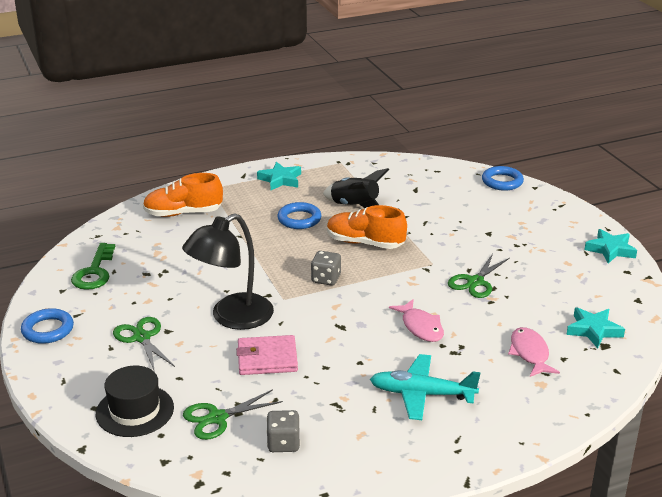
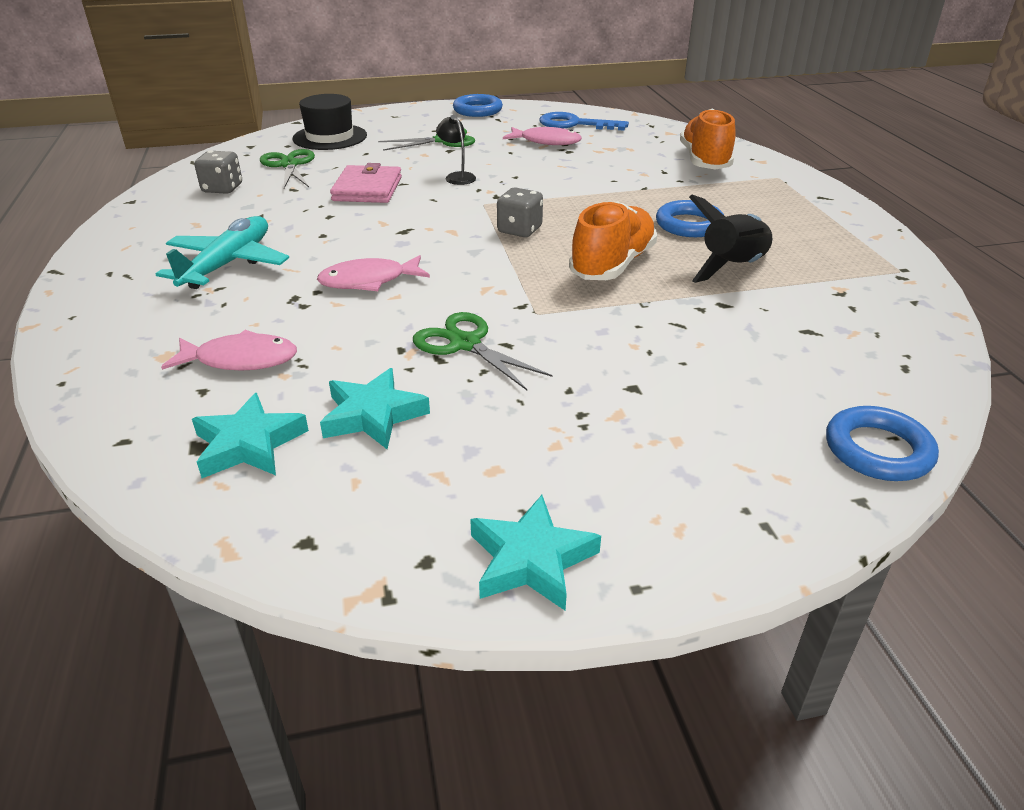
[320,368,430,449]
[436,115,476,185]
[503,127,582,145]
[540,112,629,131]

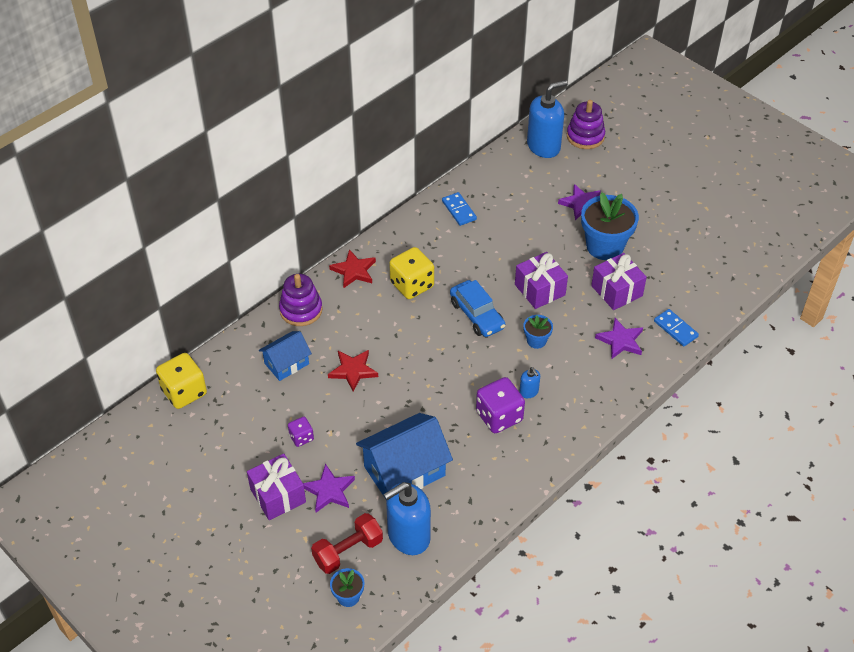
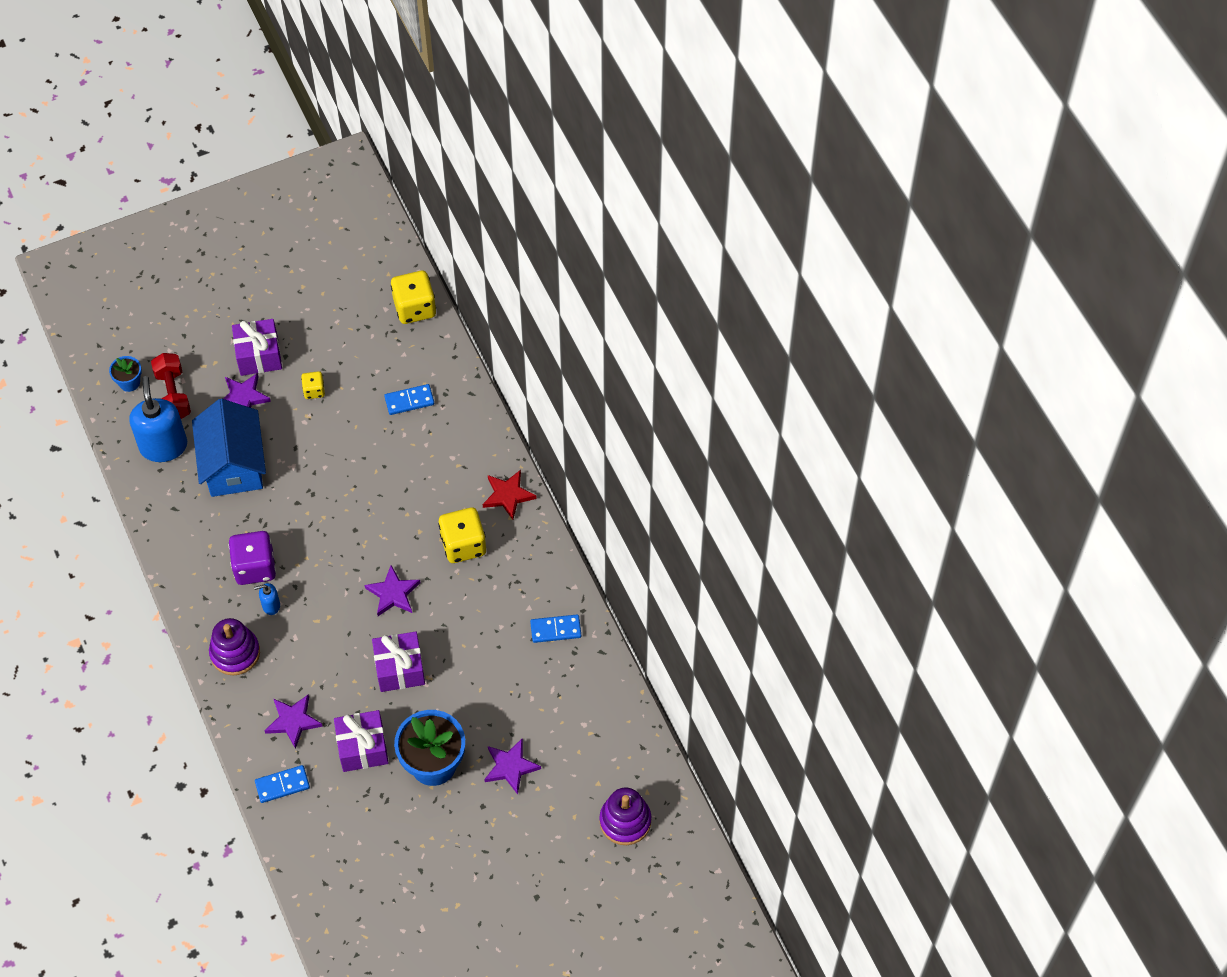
[209,618,260,675]
[301,371,325,399]
[365,565,420,616]
[384,384,434,415]
[328,350,378,392] (first image)
[523,315,553,349] (first image)
[527,80,568,158] (first image)

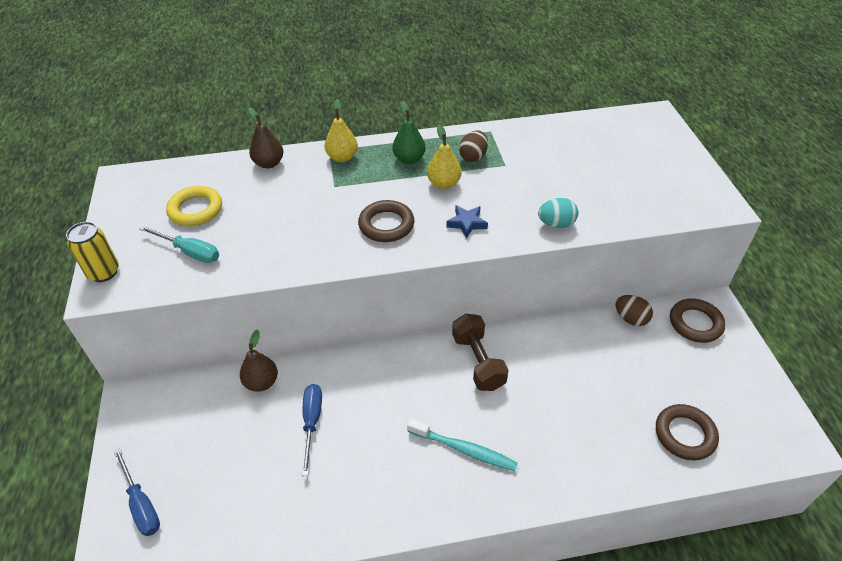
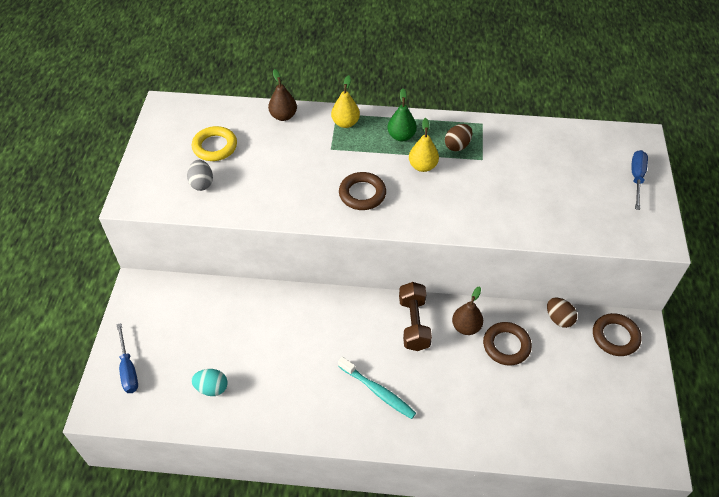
[187,160,213,191]
[191,369,228,396]
[452,286,483,335]
[483,322,532,366]
[632,150,648,210]
[66,222,119,282] (first image)
[446,205,488,239] (first image)

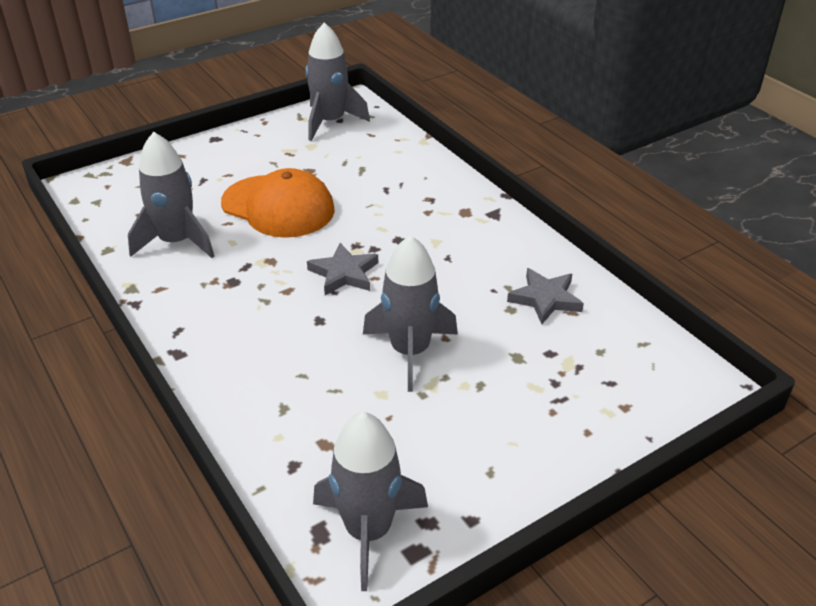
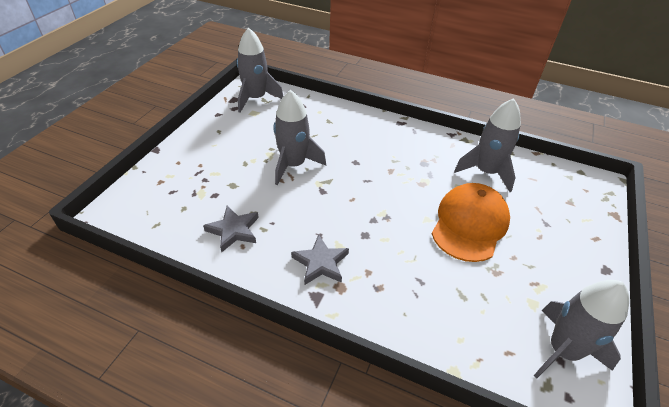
[291,234,349,285]
[432,183,510,262]

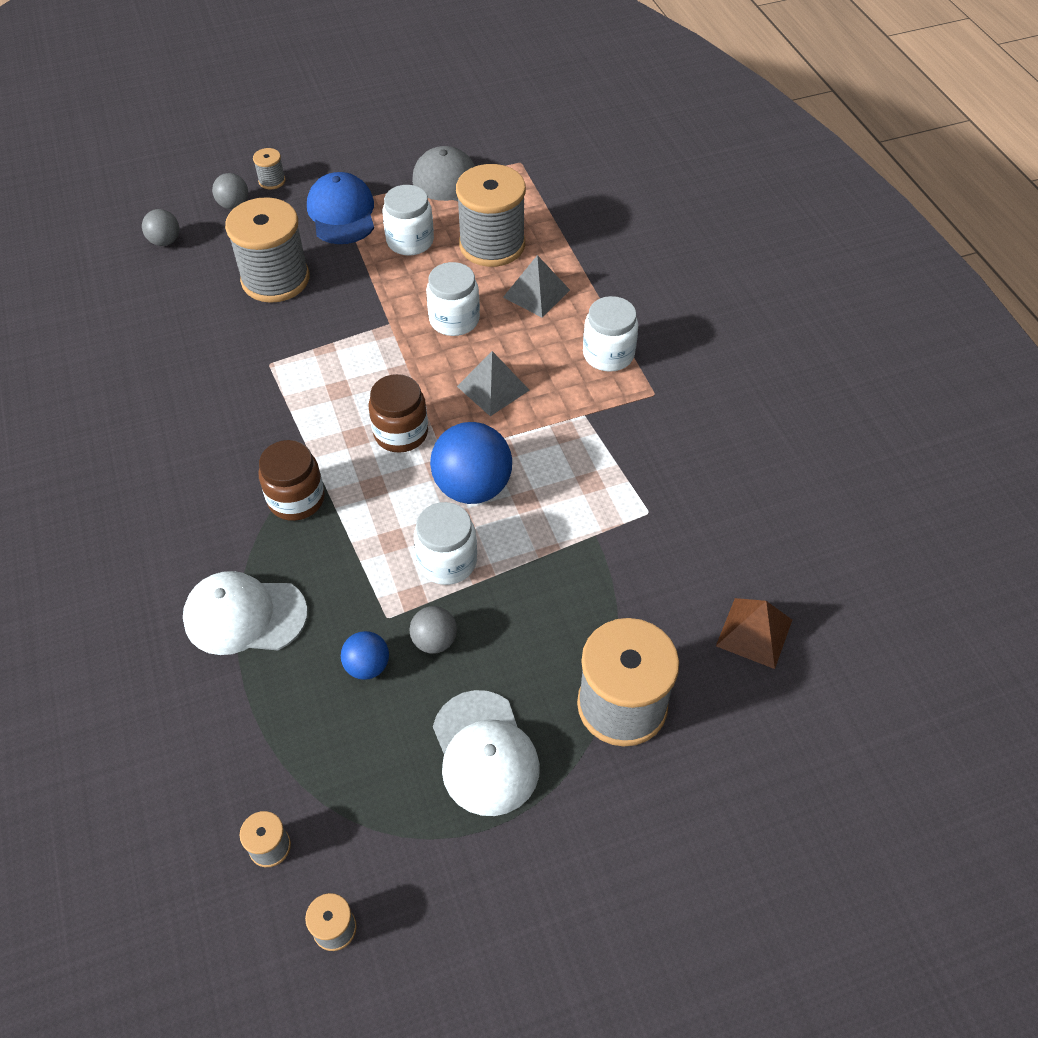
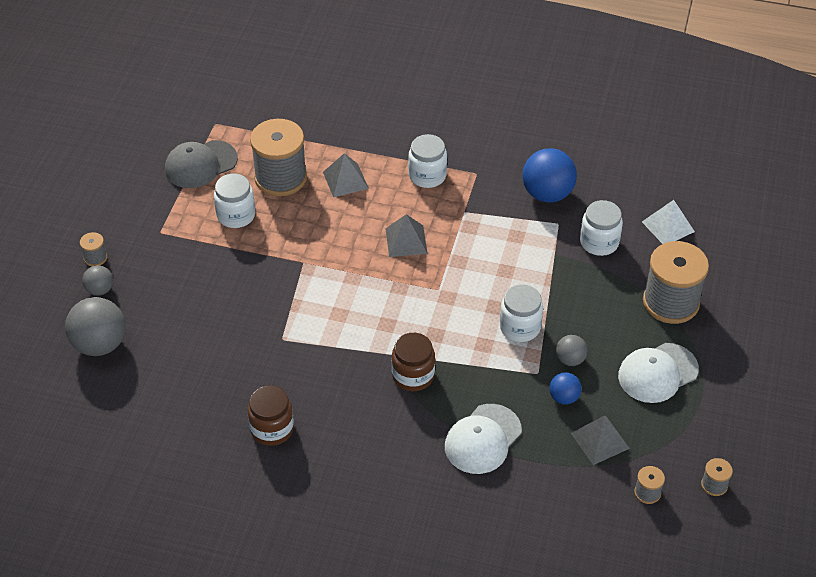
[65,297,126,356]
[247,386,294,446]
[522,148,577,203]
[571,415,630,465]
[580,200,623,256]
[618,343,699,403]
[642,200,695,244]
[225,197,309,303] (first image)
[307,172,374,244] (first image)

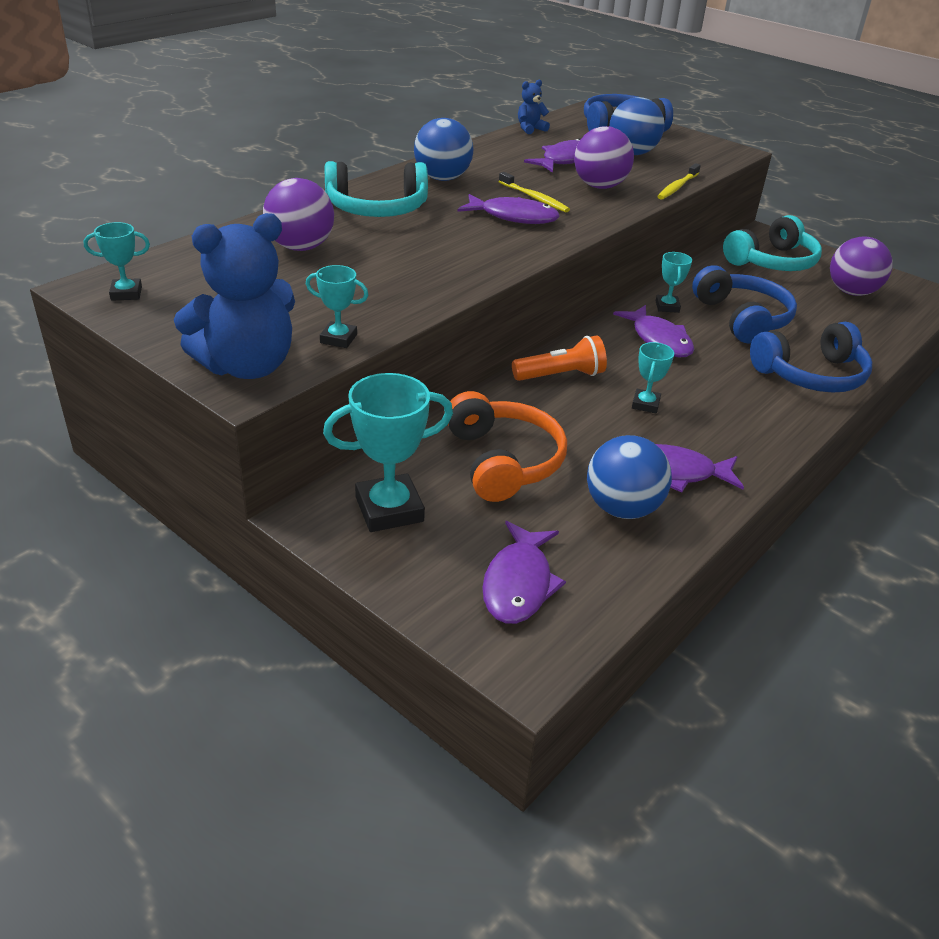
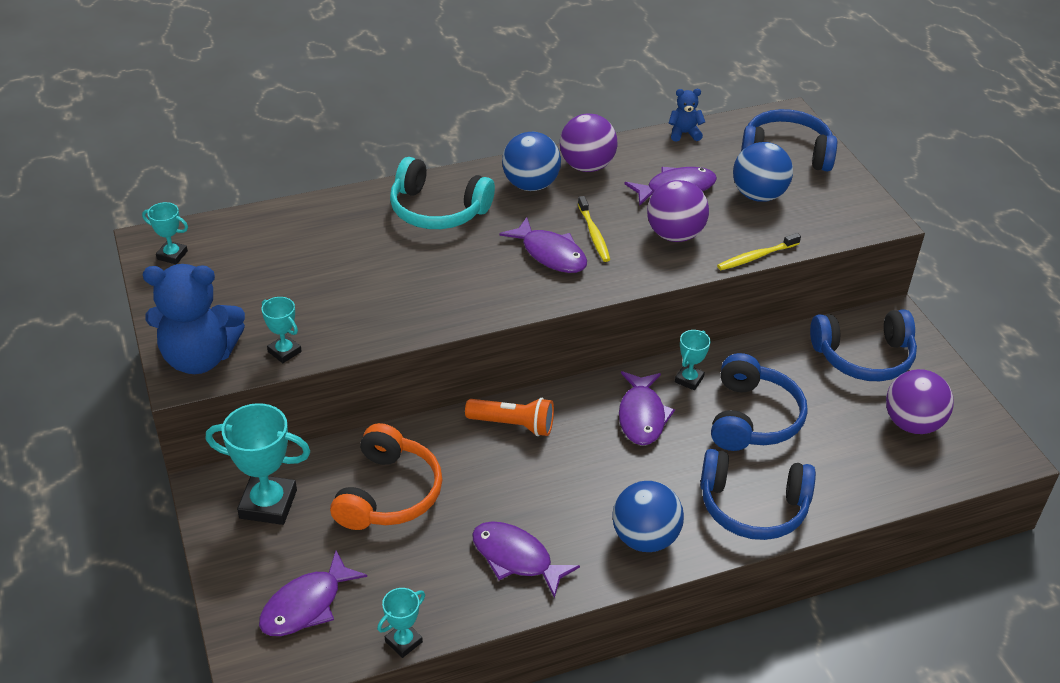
[377,588,425,658]
[560,114,618,172]
[612,481,684,552]
[810,309,917,381]

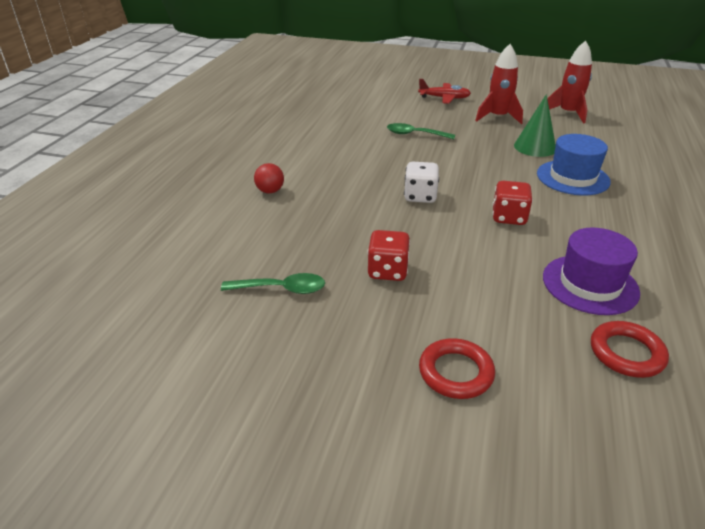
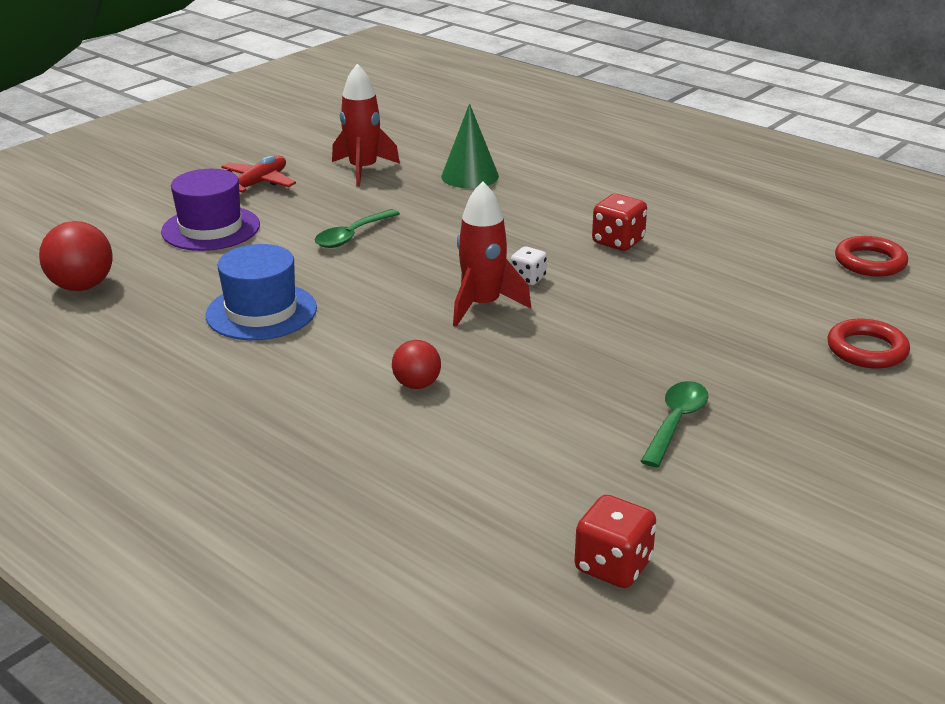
[39,221,113,291]
[161,169,260,251]
[206,244,317,340]
[453,181,531,327]
[511,246,547,285]
[574,495,656,588]

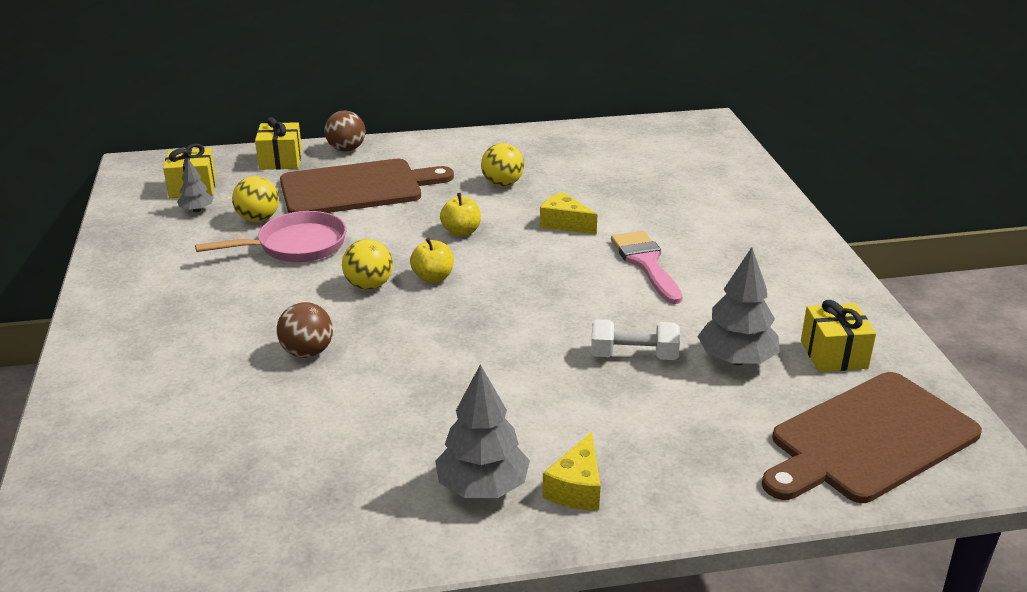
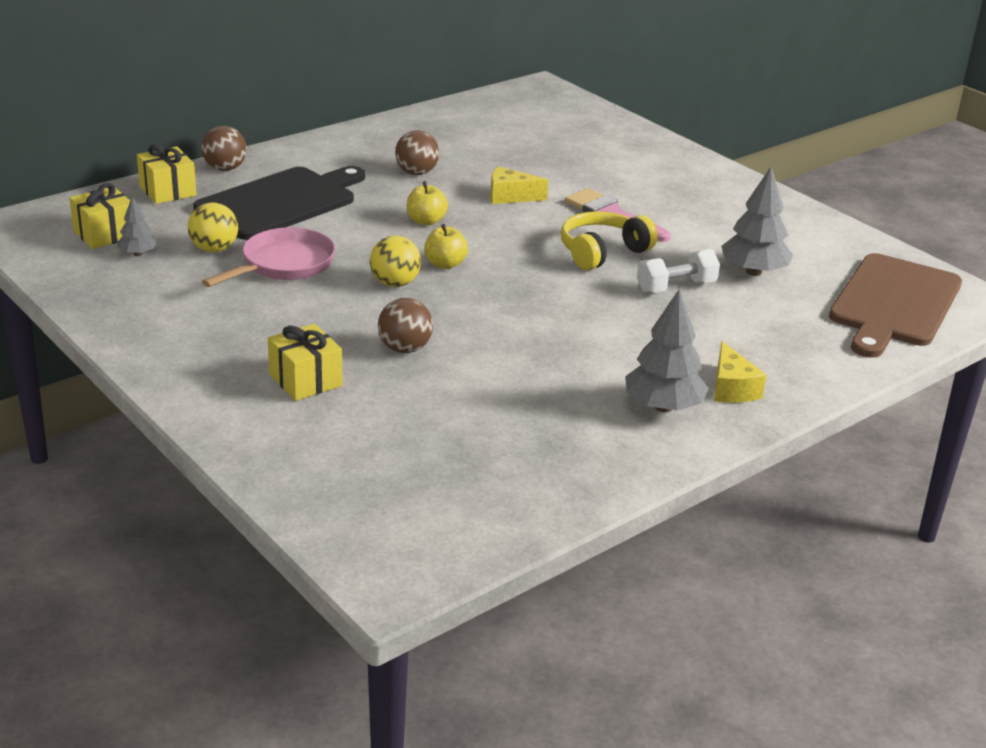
[193,166,365,240]
[268,324,343,401]
[395,130,439,175]
[561,211,658,271]

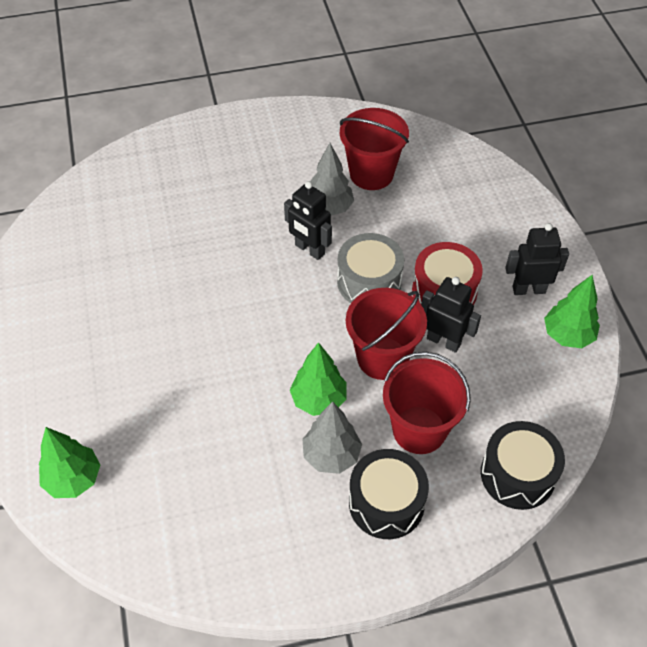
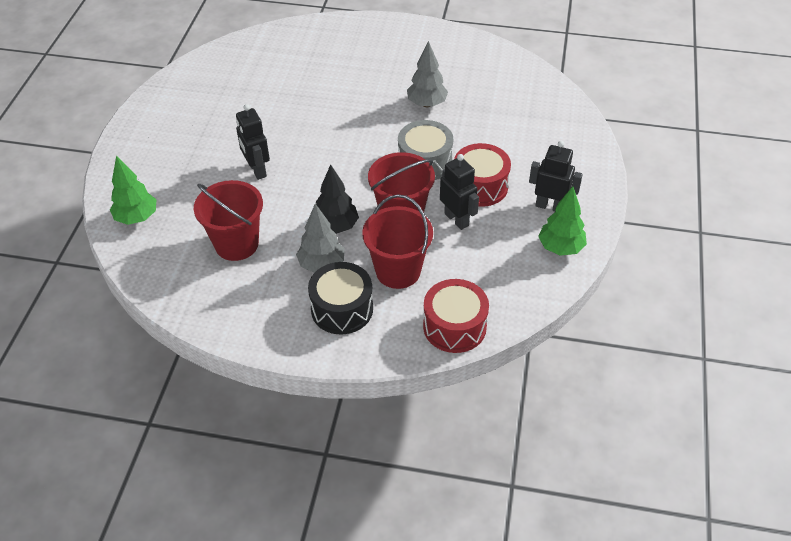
[194,180,263,261]
[236,104,270,180]
[316,164,359,234]
[423,279,489,353]

